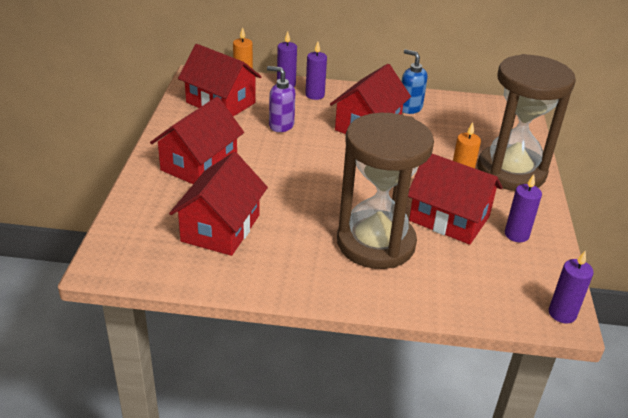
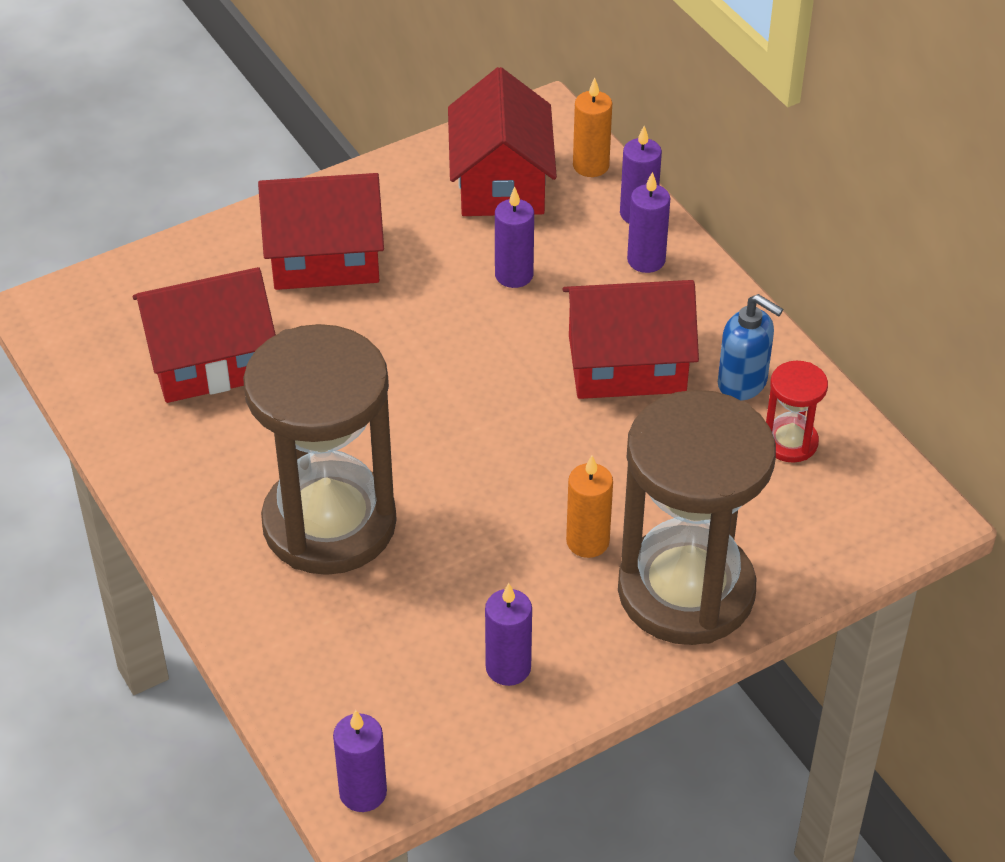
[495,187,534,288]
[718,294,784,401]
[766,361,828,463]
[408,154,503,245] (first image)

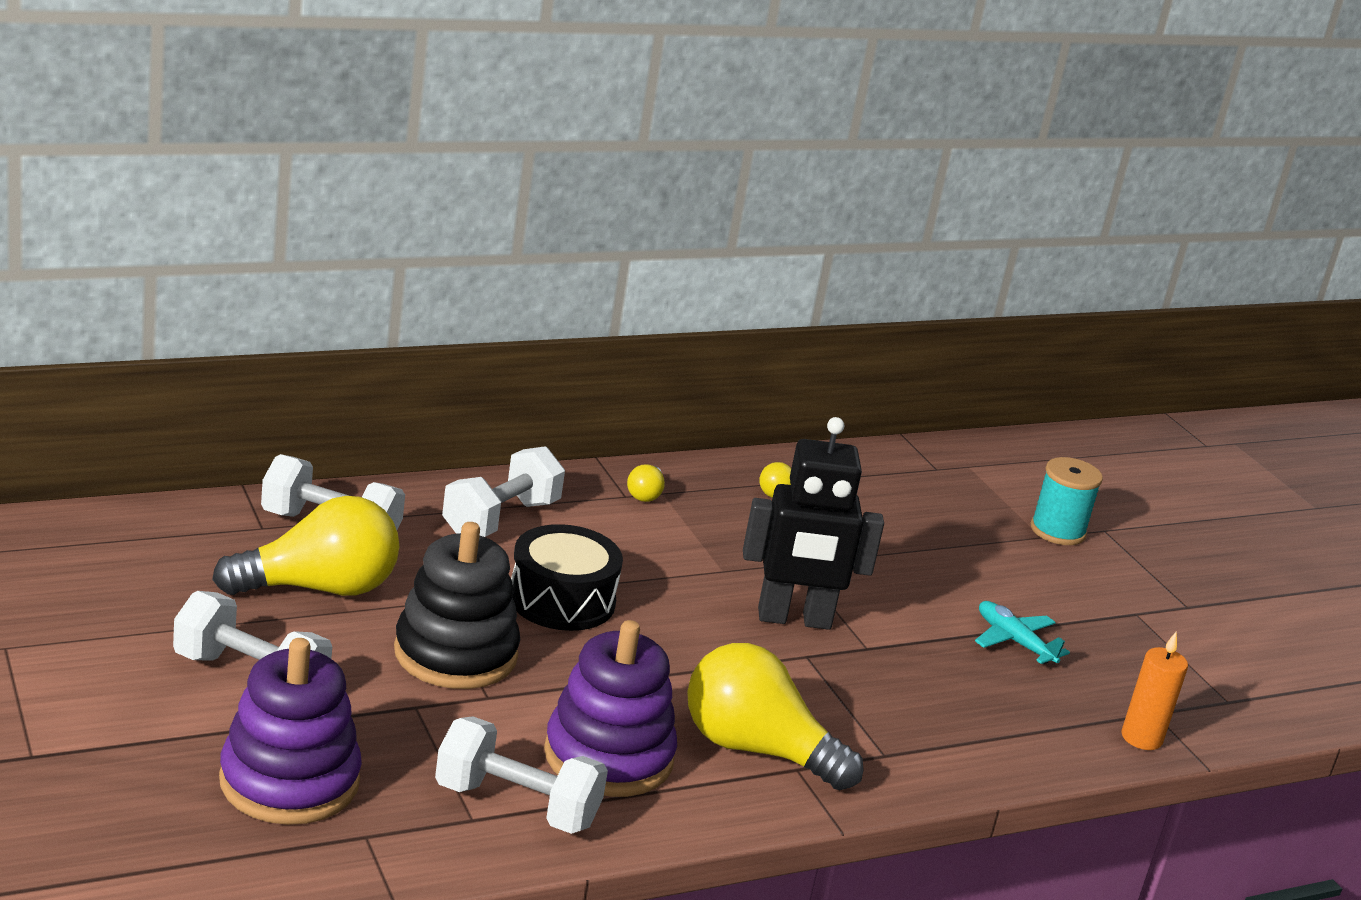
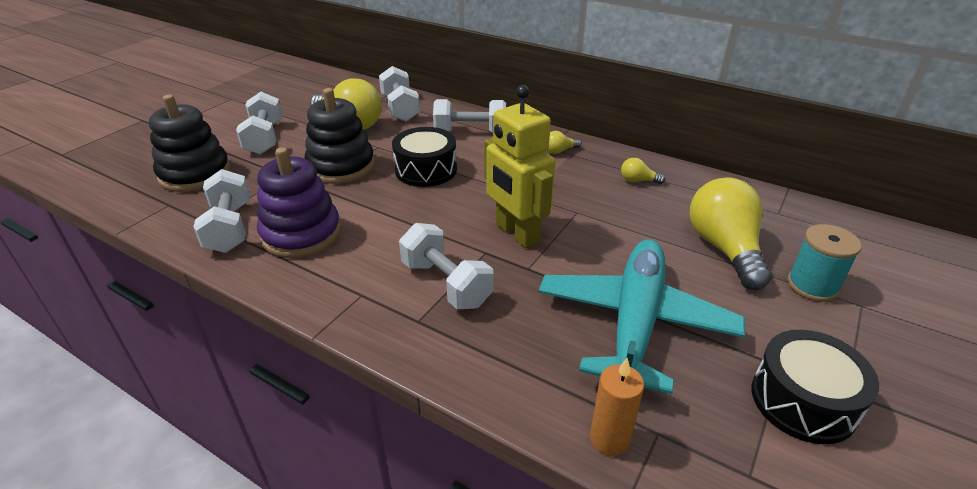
[149,95,230,192]
[399,223,493,309]
[484,85,556,248]
[539,239,745,394]
[690,177,772,290]
[752,330,879,444]

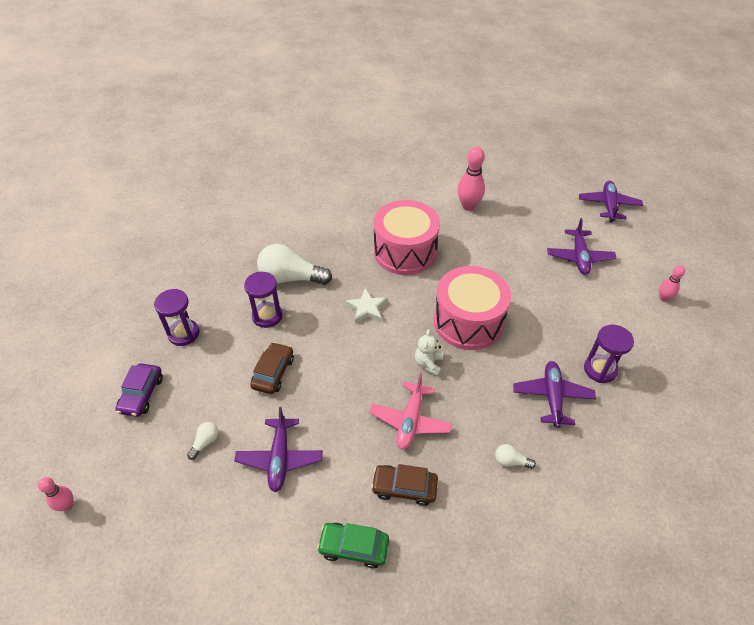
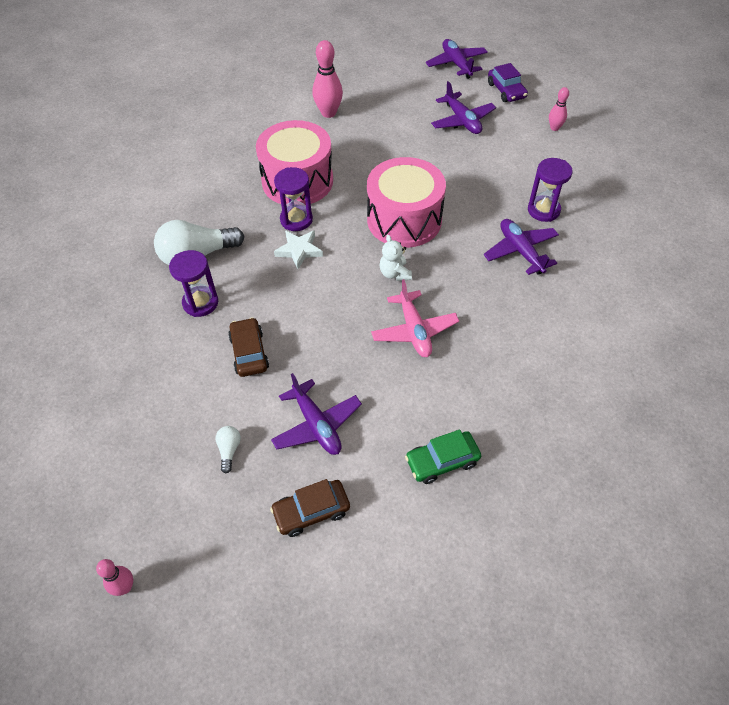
[270,479,350,537]
[274,167,313,231]
[488,63,528,102]
[495,444,536,469] (first image)

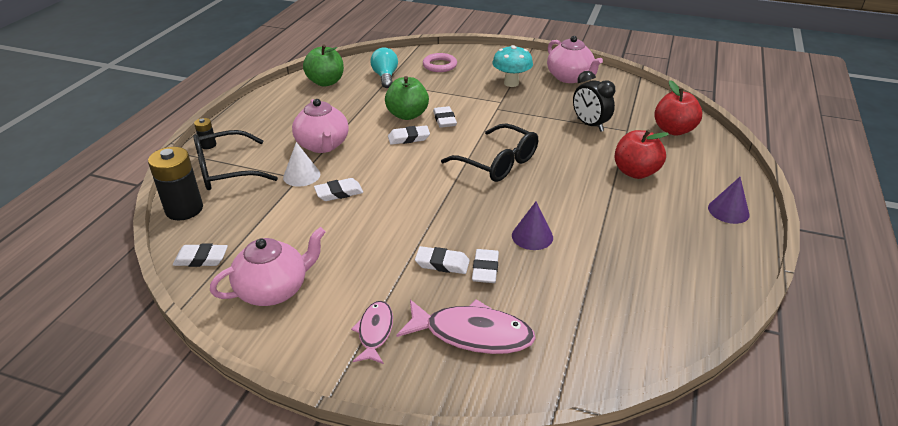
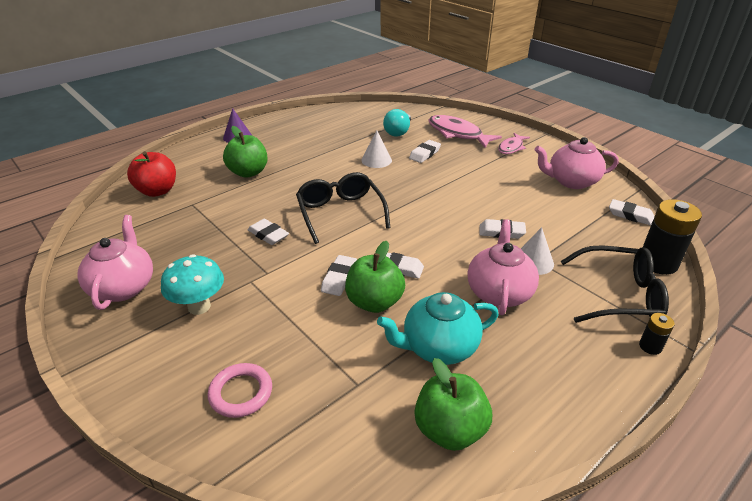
[223,126,268,178]
[248,219,289,245]
[362,130,392,168]
[377,292,499,365]
[383,109,411,137]
[573,71,615,132] (first image)

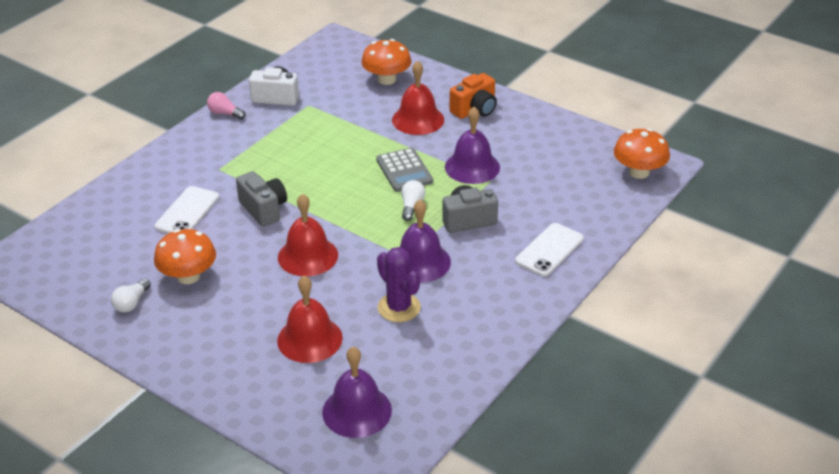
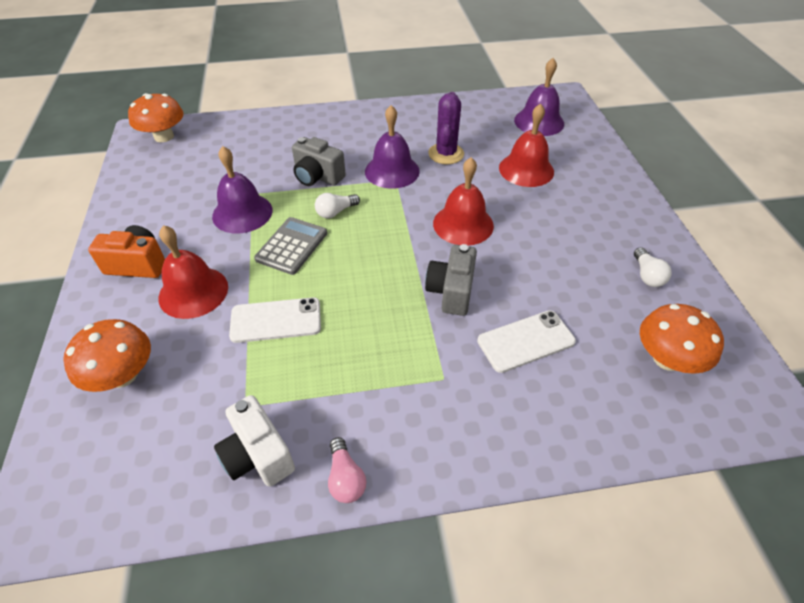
[229,297,321,343]
[634,247,672,287]
[640,304,724,374]

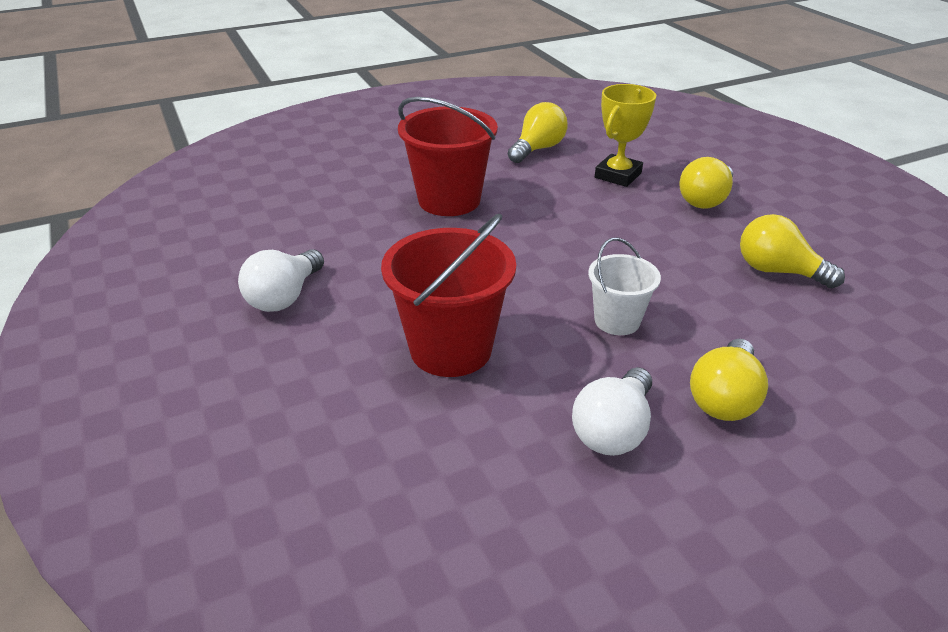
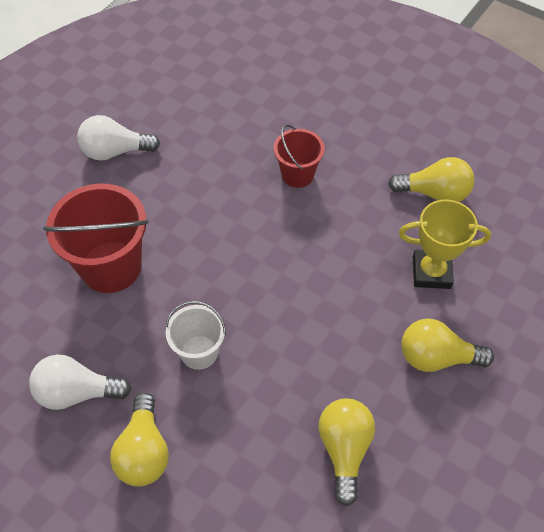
[110,392,169,487]
[274,124,325,188]

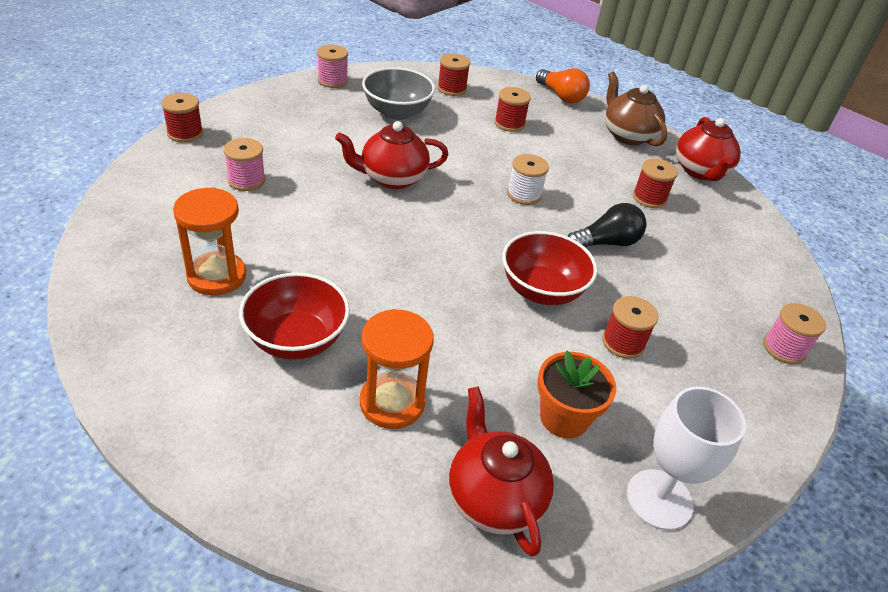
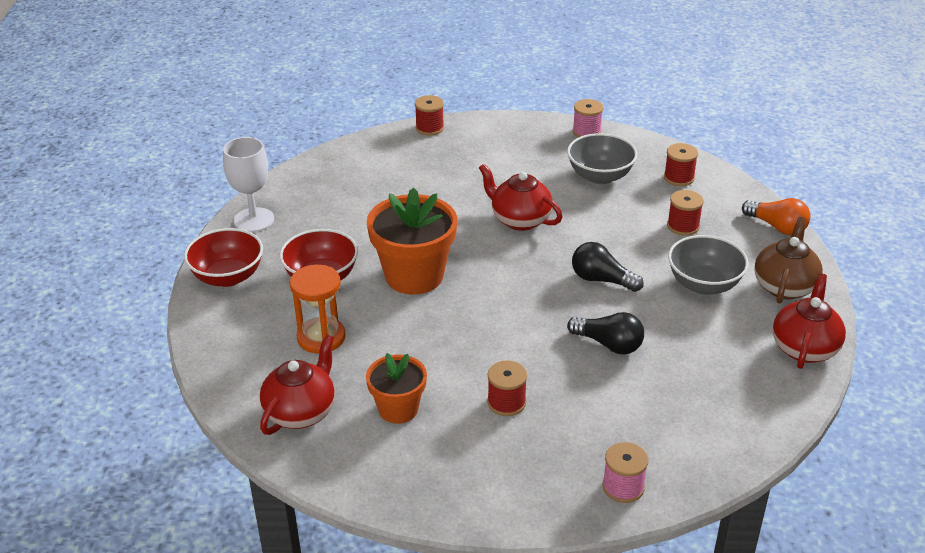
[184,228,263,287]
[223,137,274,232]
[367,188,457,294]
[572,242,644,292]
[668,235,749,295]
[742,198,810,235]
[773,273,846,369]
[173,187,246,295] (first image)
[224,138,266,191] (first image)
[633,159,678,208] (first image)

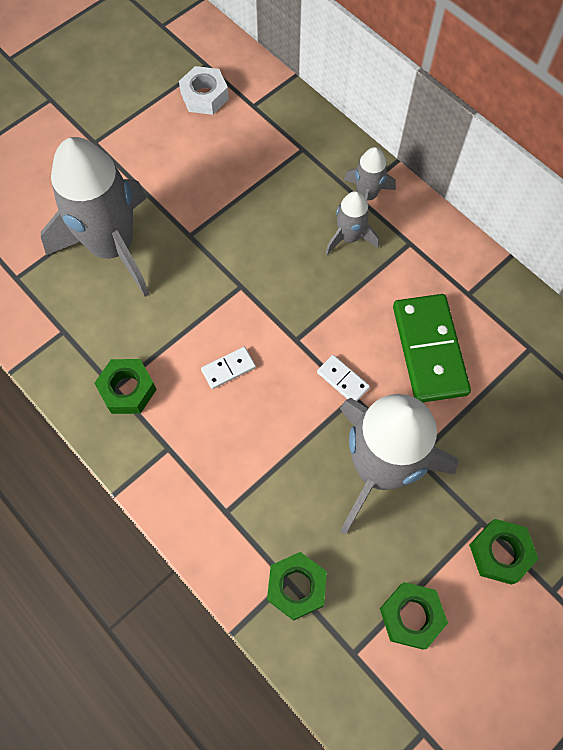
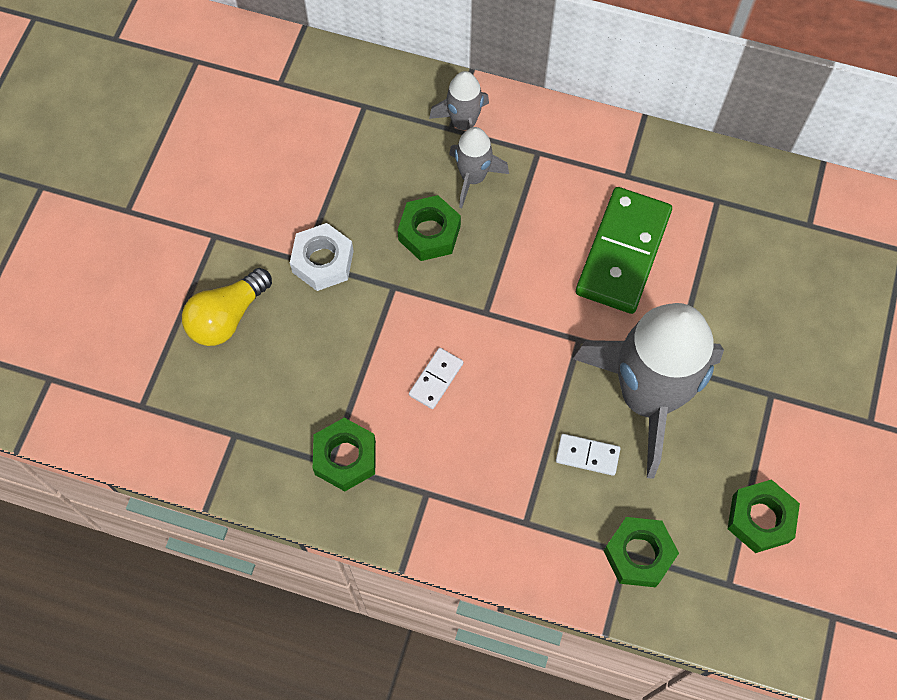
[182,268,272,346]
[290,223,354,291]
[398,195,461,261]
[556,434,621,476]
[576,187,672,314]

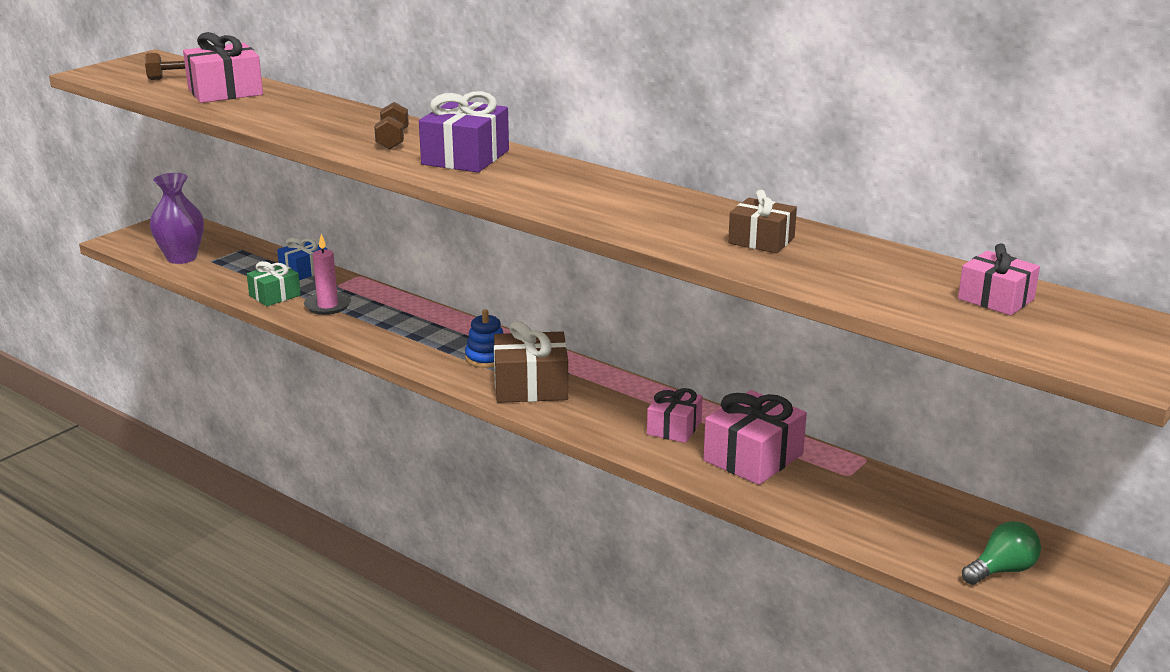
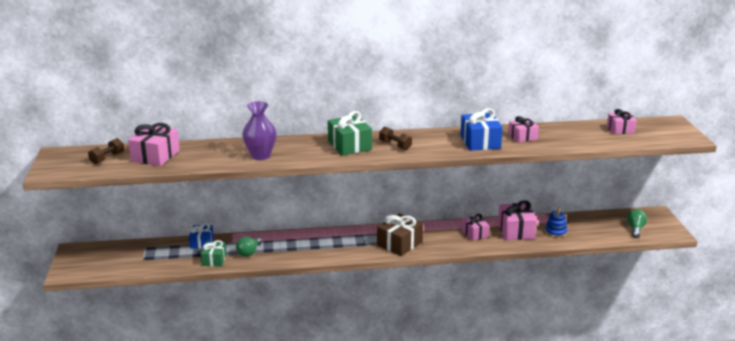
[236,236,262,257]
[242,101,277,160]
[328,111,372,156]
[379,126,412,150]
[461,108,503,151]
[508,116,539,142]
[545,209,568,238]

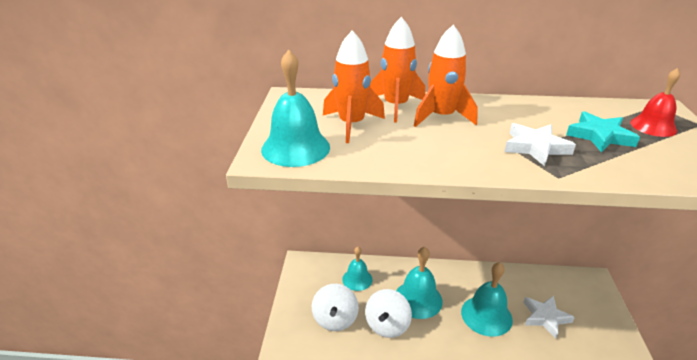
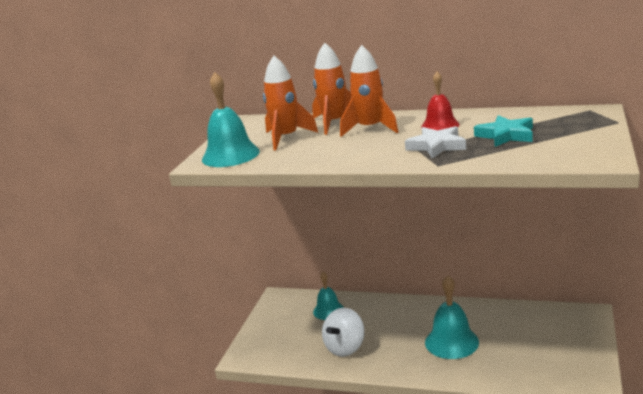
[421,72,460,130]
[312,284,359,331] (first image)
[396,246,443,319] (first image)
[523,296,575,338] (first image)

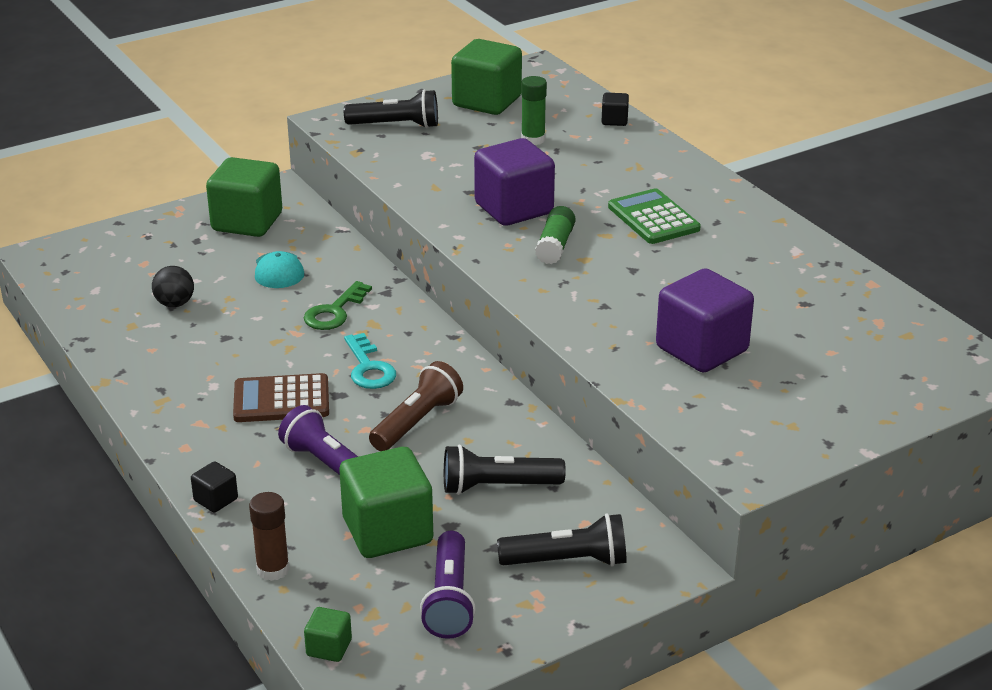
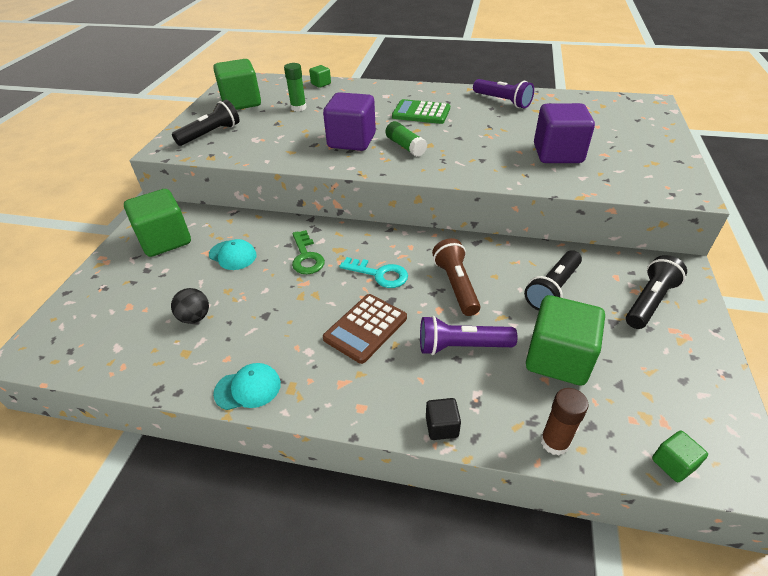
[213,363,281,410]
[309,65,331,88]
[473,79,534,108]

